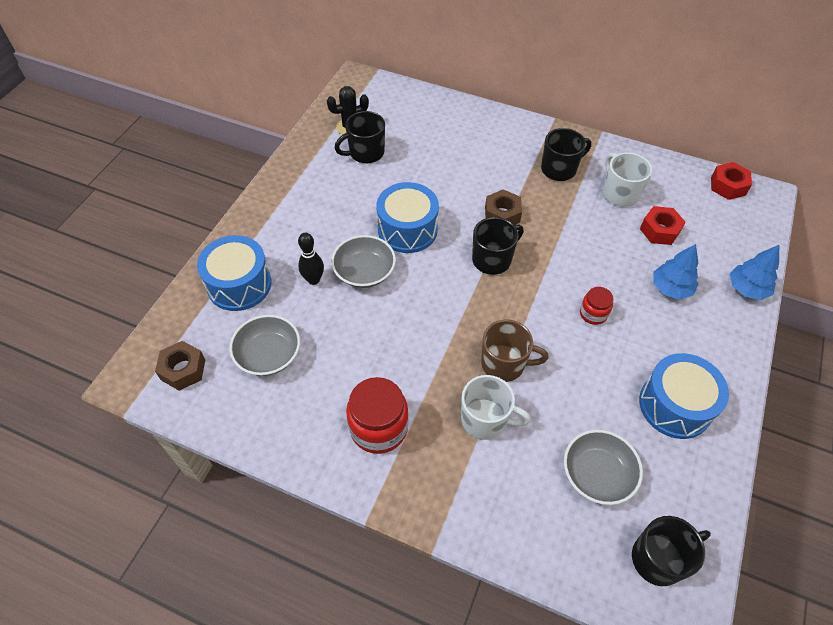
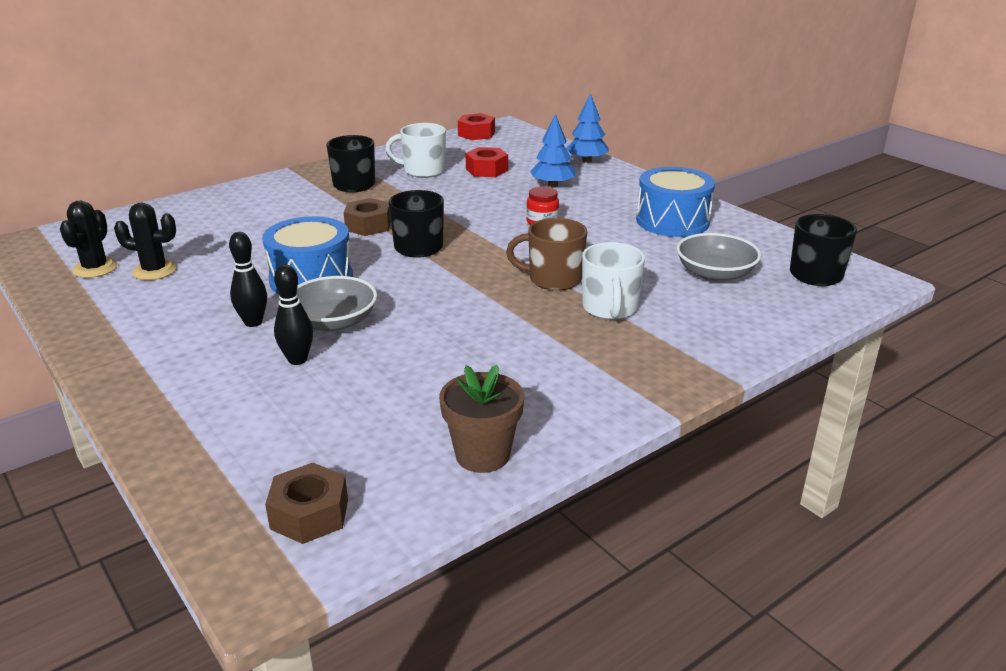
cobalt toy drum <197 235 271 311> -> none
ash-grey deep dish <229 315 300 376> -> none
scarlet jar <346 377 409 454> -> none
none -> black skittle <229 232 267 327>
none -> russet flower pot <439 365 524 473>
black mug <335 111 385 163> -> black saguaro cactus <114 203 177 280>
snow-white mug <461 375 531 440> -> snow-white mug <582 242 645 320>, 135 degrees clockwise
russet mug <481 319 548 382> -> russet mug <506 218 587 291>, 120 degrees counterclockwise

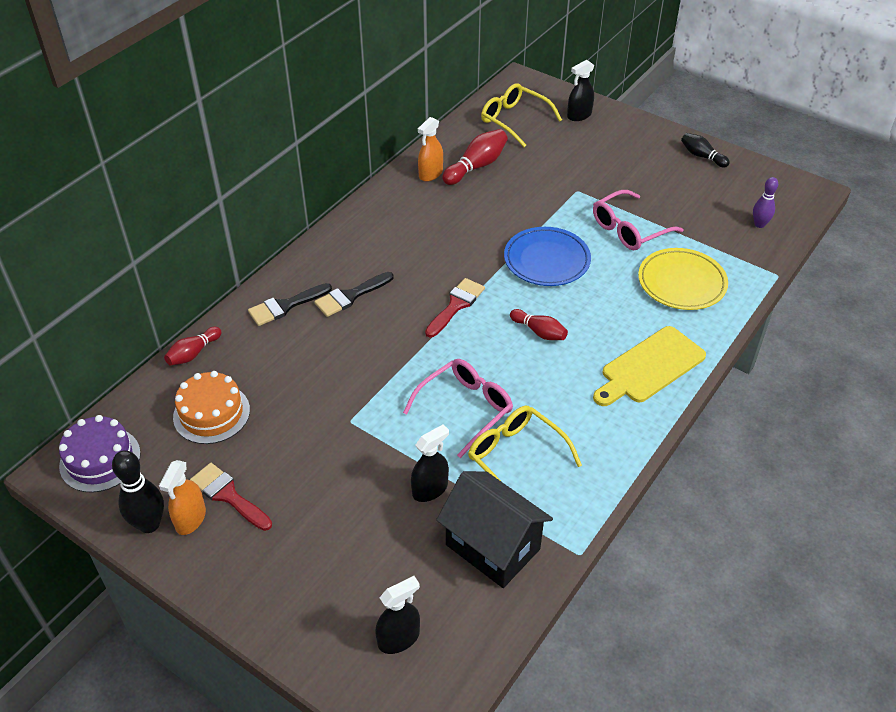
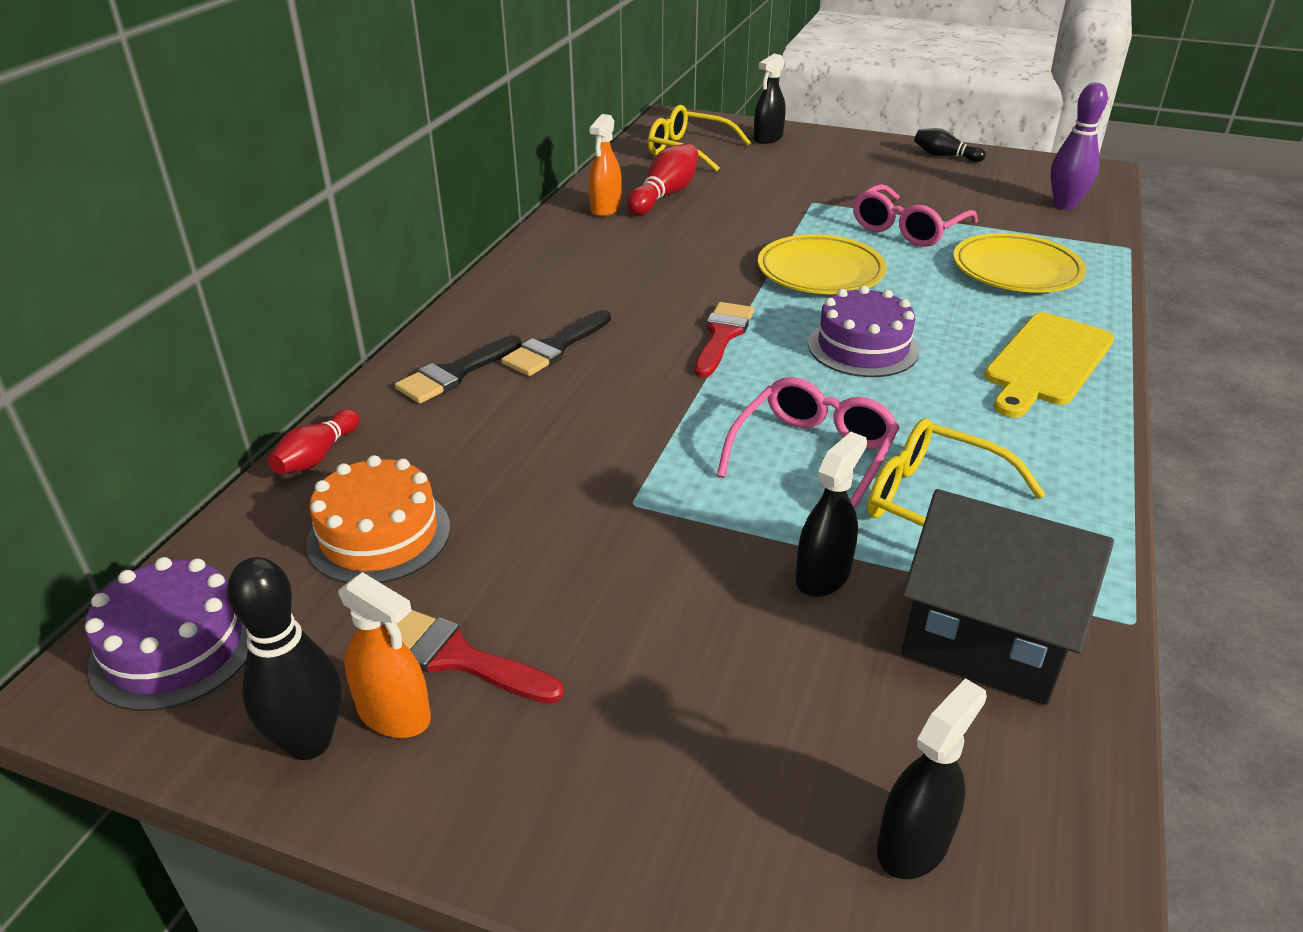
scarlet skittle <510 309 568 340> -> royal purple layer cake <808 286 919 377>
cobalt plate <504 227 591 286> -> bright yellow plate <758 234 887 294>
orange sprayer <159 460 206 535> -> orange sprayer <338 572 431 738>, 60 degrees counterclockwise
royal purple skittle <753 177 778 228> -> royal purple skittle <1051 82 1108 210>, x1.54

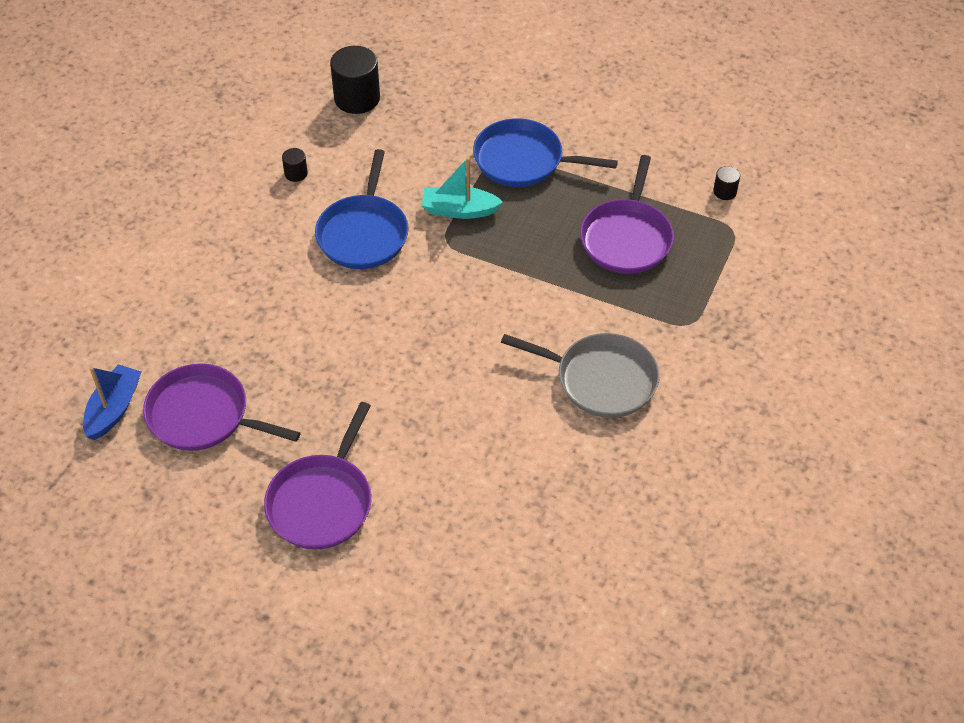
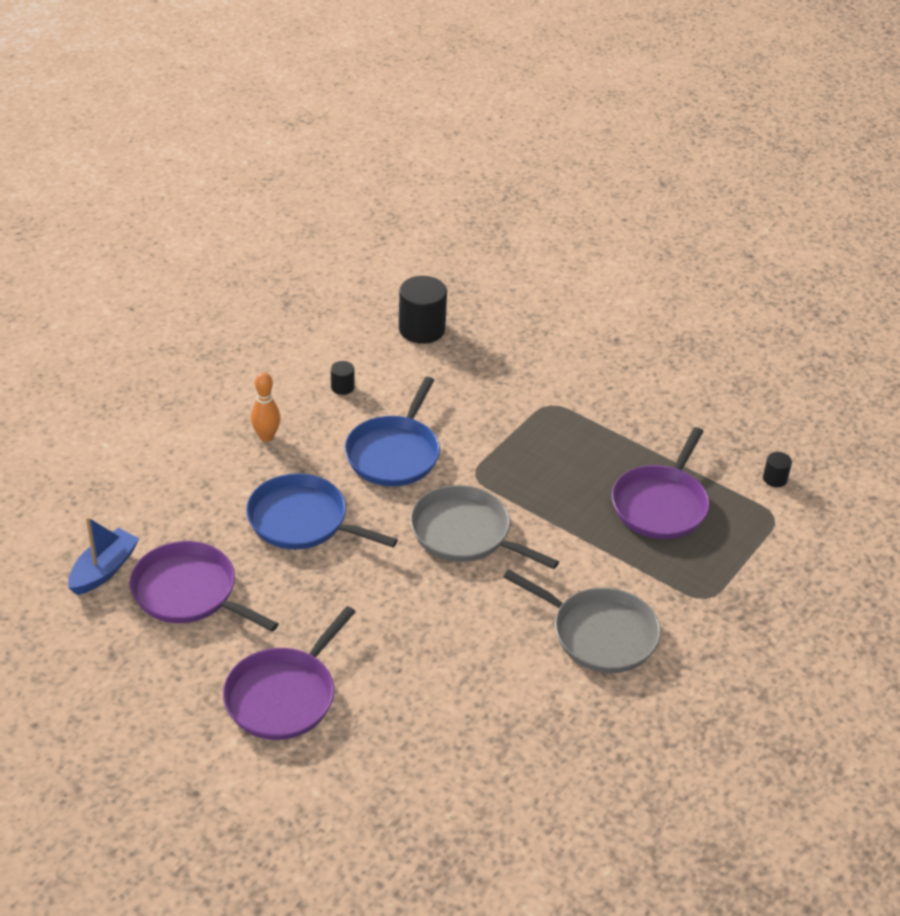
turquoise toy boat <422 157 503 219> -> none
none -> orange skittle <251 372 281 442>
none -> ash-grey pan <410 485 559 569>
cobalt pan <473 118 618 187> -> cobalt pan <246 473 398 549>, shifted

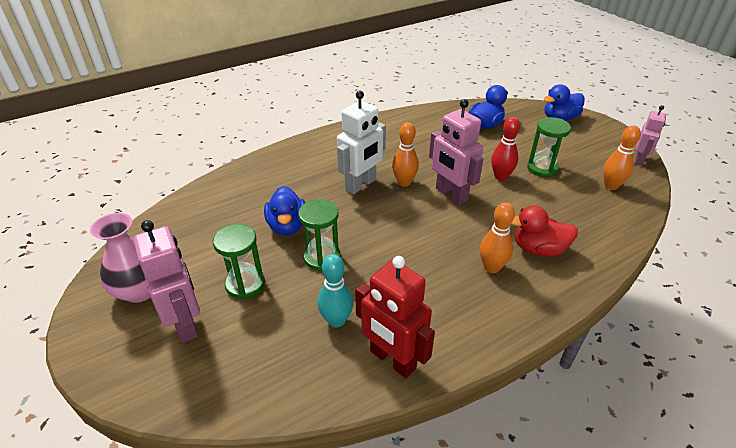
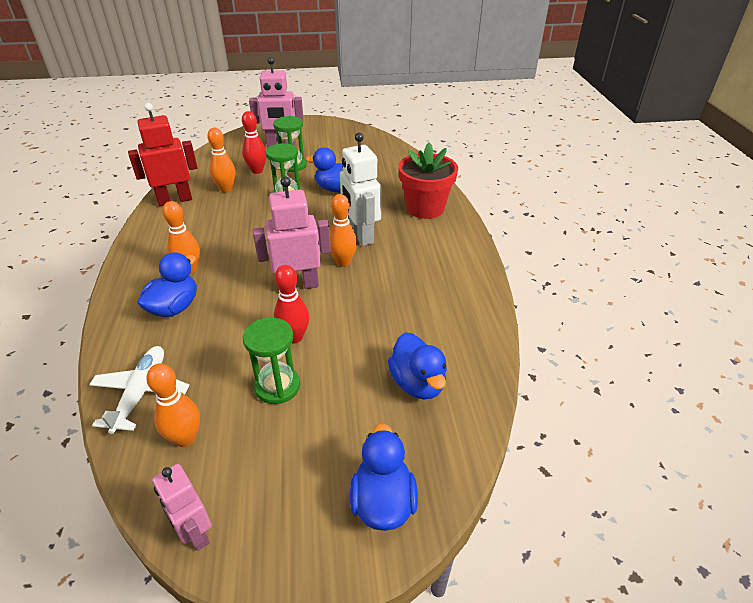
pink tall vase <90 213 150 303> -> none
none -> snow-white plane <89 346 189 434>
none -> scarlet skittle <242 111 266 174>
none -> scarlet flower pot <398 142 458 219>
turquoise skittle <318 254 353 328> -> orange skittle <208 128 236 192>
scarlet toy duck <511 205 578 256> -> cobalt toy duck <137 252 197 317>

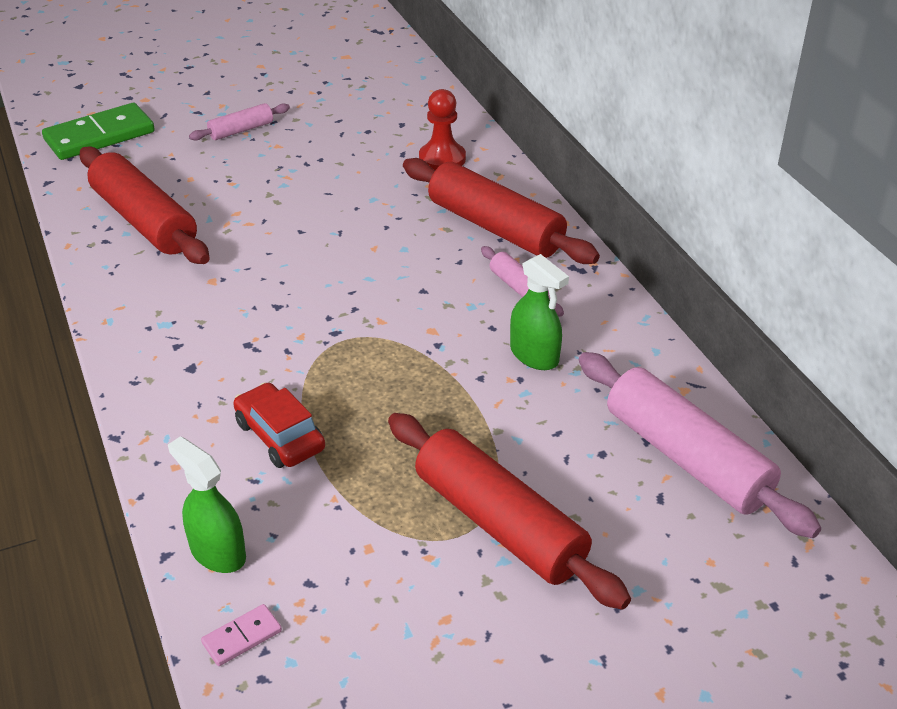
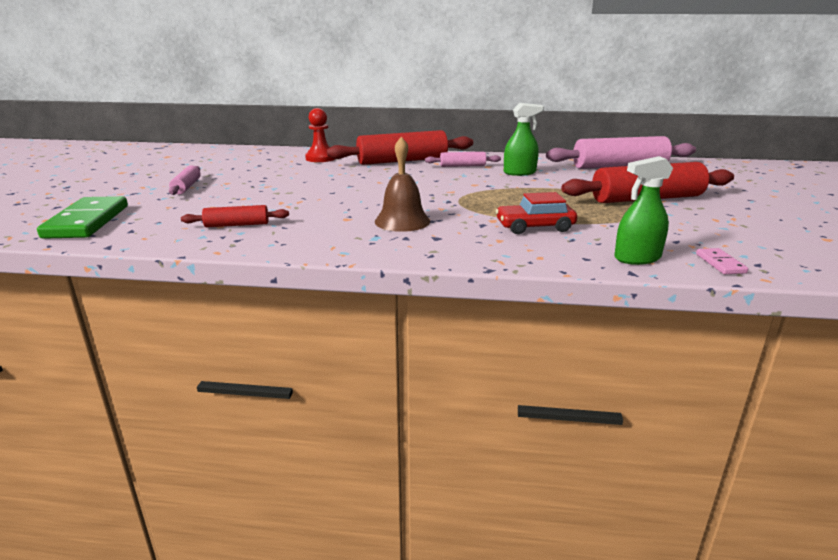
none -> russet school bell <375 137 430 232>
scarlet pastry roller <80 146 210 264> -> scarlet pastry roller <181 205 289 227>, x0.49

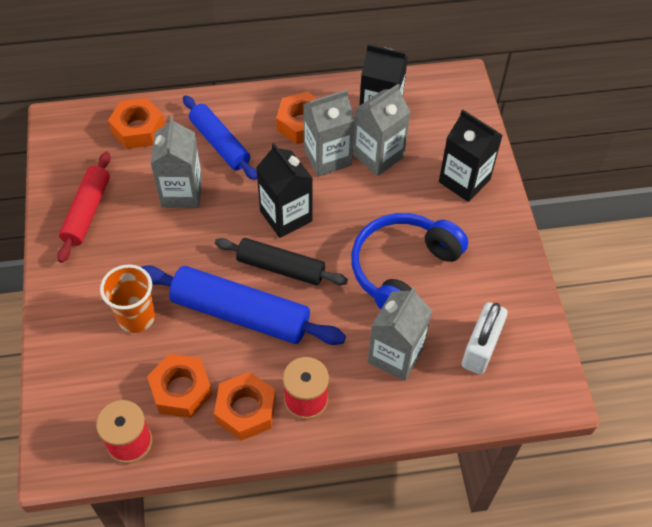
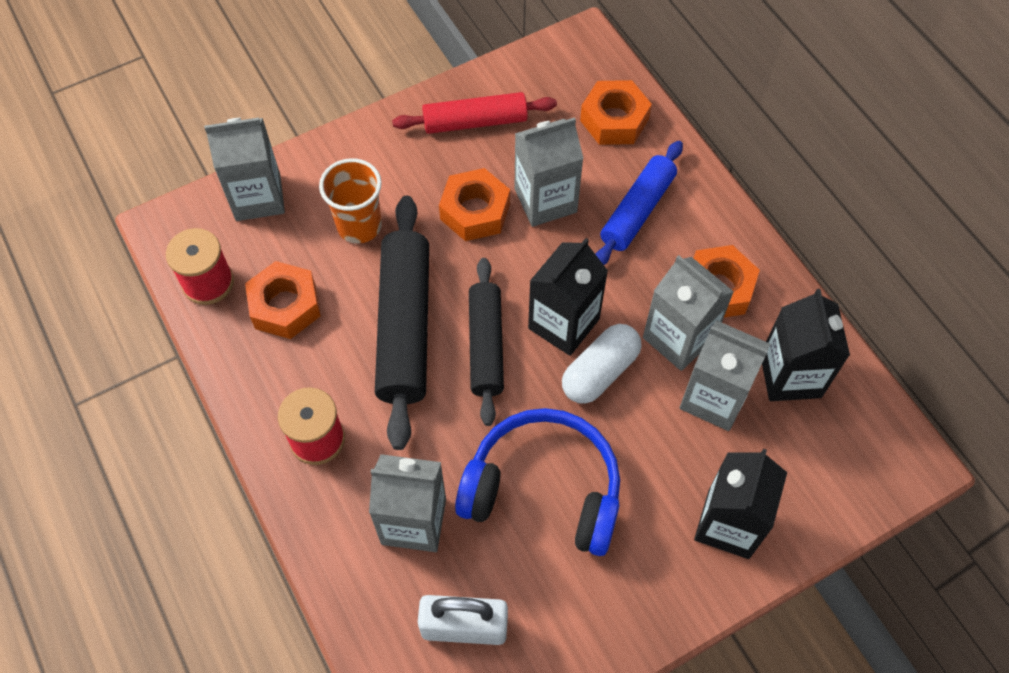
none -> ash-grey carton <204 118 285 221>
none -> snow-white capsule <562 324 641 404>
orange hex nut <214 372 276 441> -> orange hex nut <439 168 510 241>, shifted
cobalt pastry roller <141 265 346 345> -> black pastry roller <375 195 429 450>

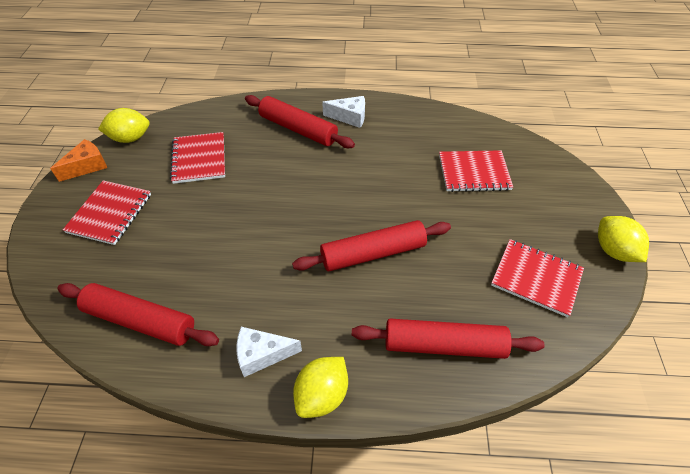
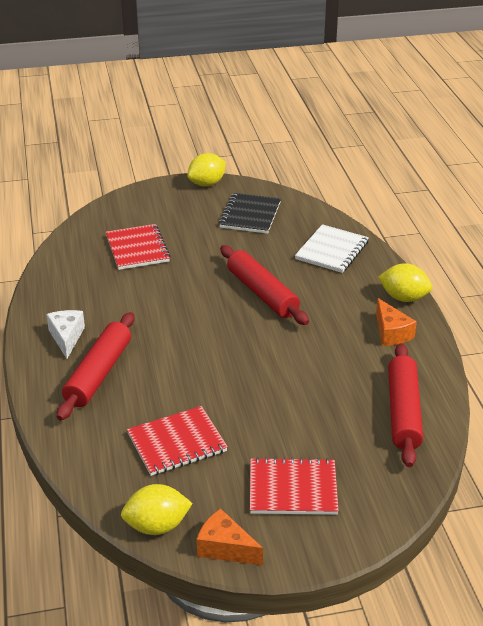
scarlet pastry roller <352 319 545 359> -> snow-white notebook <295 224 369 273>
snow-white cheese wedge <236 327 302 377> -> orange cheese wedge <376 298 417 346>
scarlet notebook <491 239 584 317> -> black notebook <219 193 281 234>
bright yellow citrus fruit <98 108 149 143> -> bright yellow citrus fruit <121 484 193 535>, 75 degrees counterclockwise

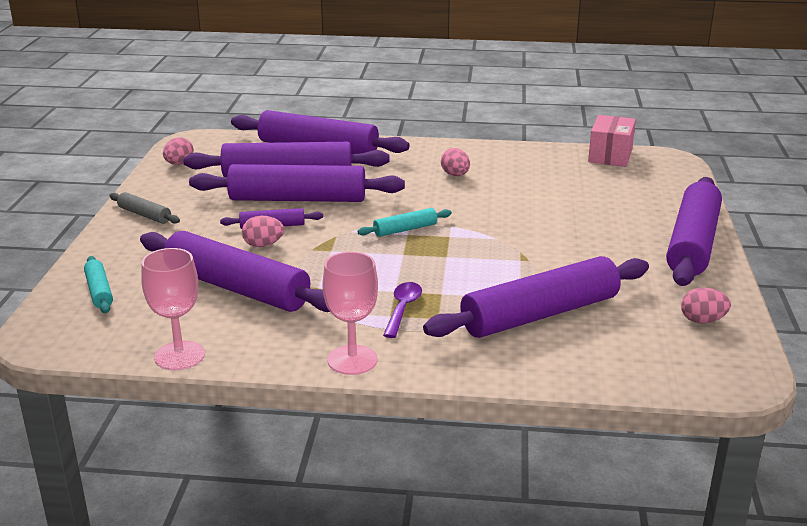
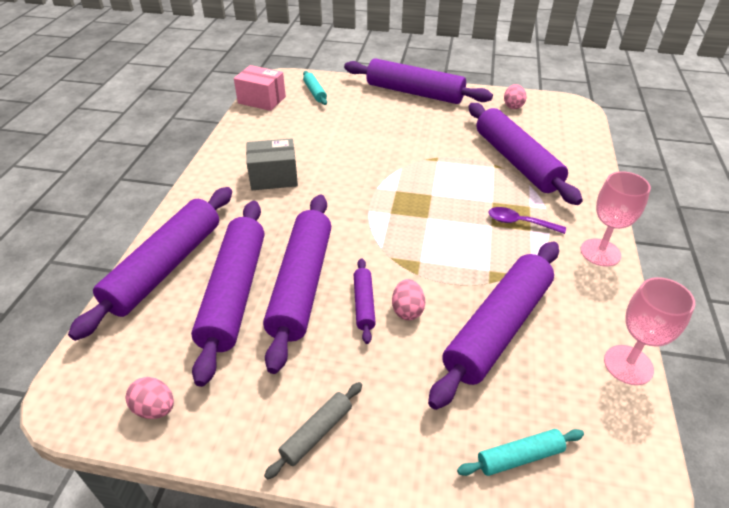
turquoise pastry roller <357 208 452 237> -> turquoise pastry roller <303 71 327 105>, shifted
pink toy egg <441 148 470 176> -> ash-grey box <246 138 298 190>

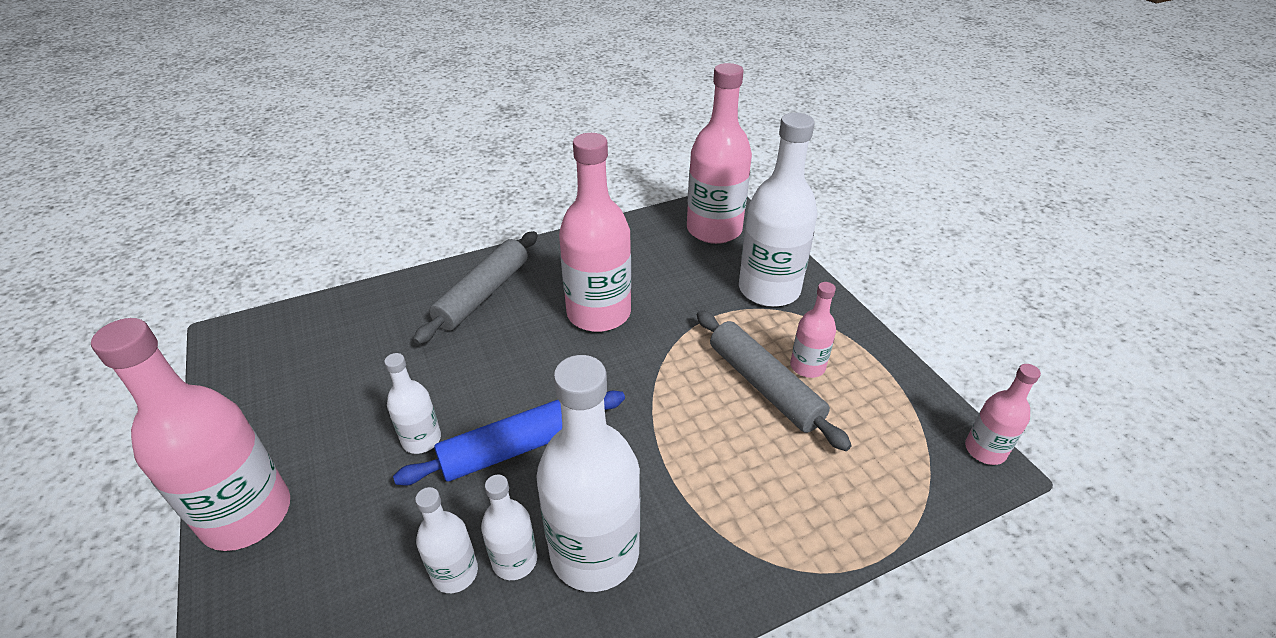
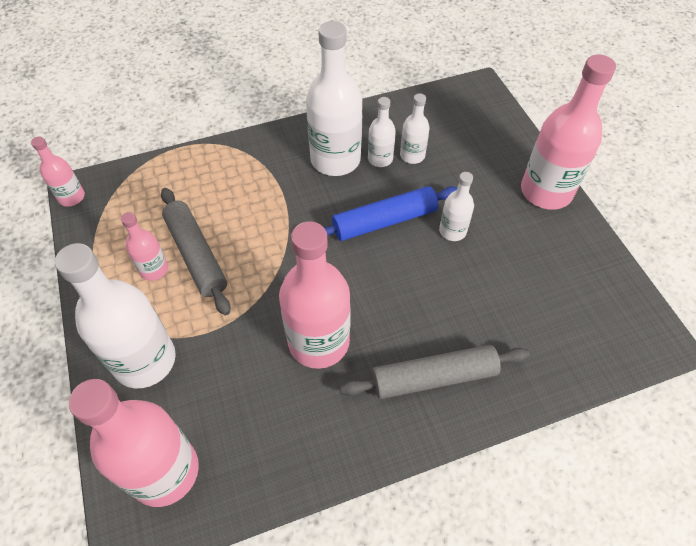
ash-grey pastry roller <413 231 538 344> -> ash-grey pastry roller <340 345 530 399>, 45 degrees clockwise

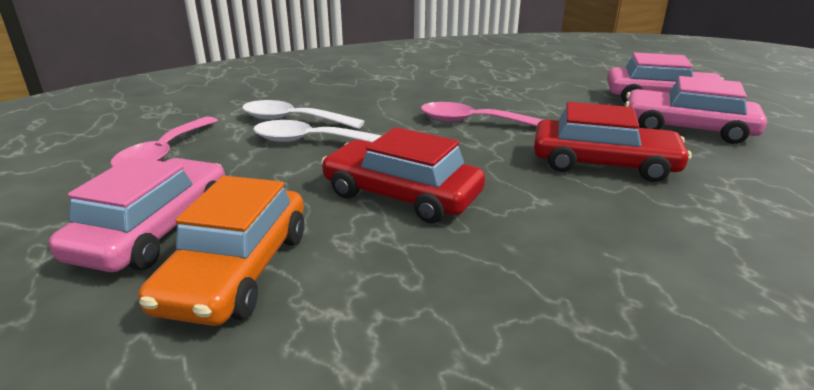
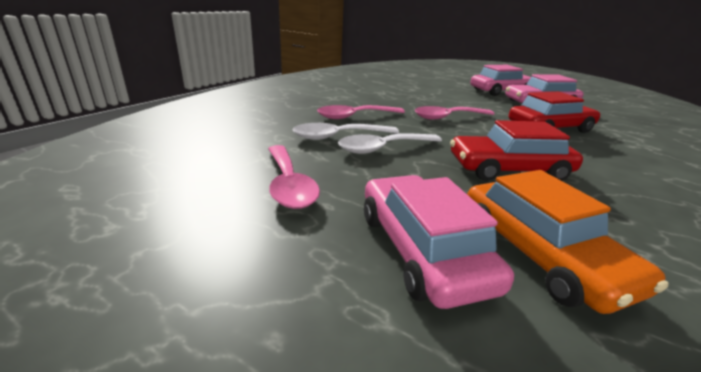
none -> pink spoon <317 105 405 119>

